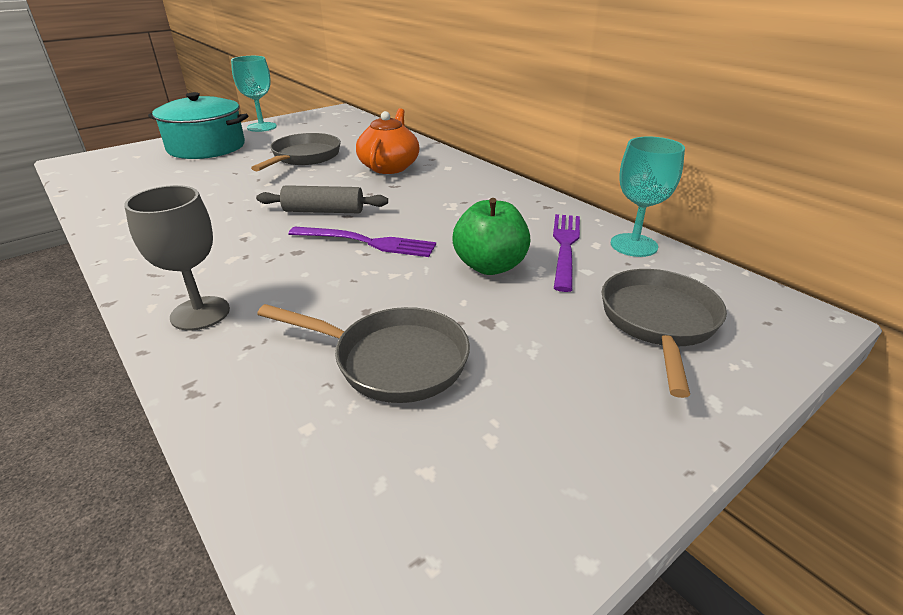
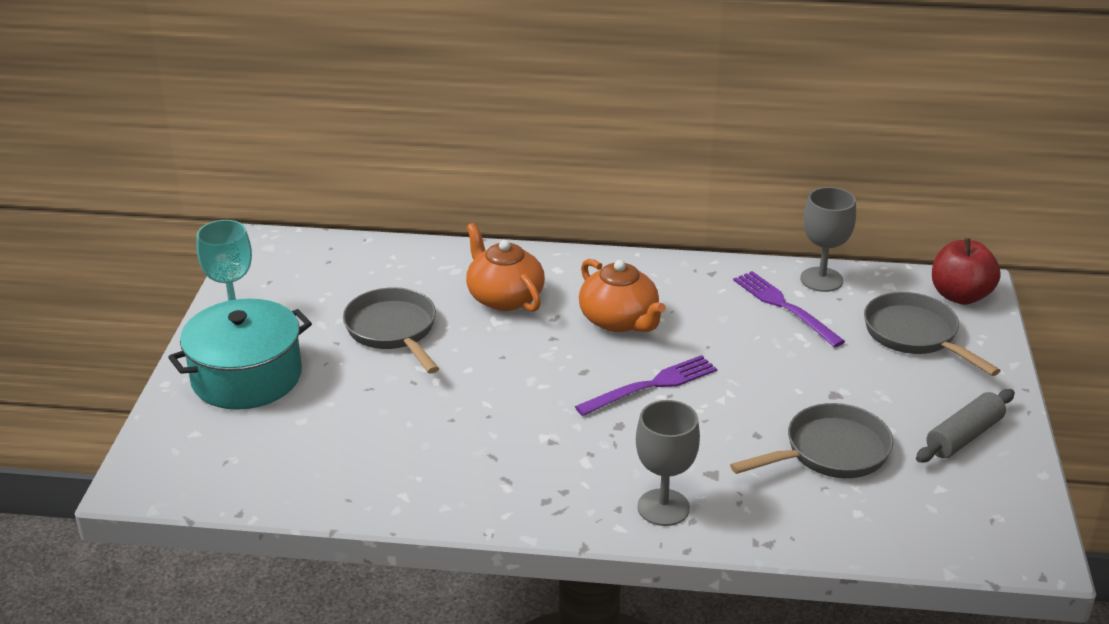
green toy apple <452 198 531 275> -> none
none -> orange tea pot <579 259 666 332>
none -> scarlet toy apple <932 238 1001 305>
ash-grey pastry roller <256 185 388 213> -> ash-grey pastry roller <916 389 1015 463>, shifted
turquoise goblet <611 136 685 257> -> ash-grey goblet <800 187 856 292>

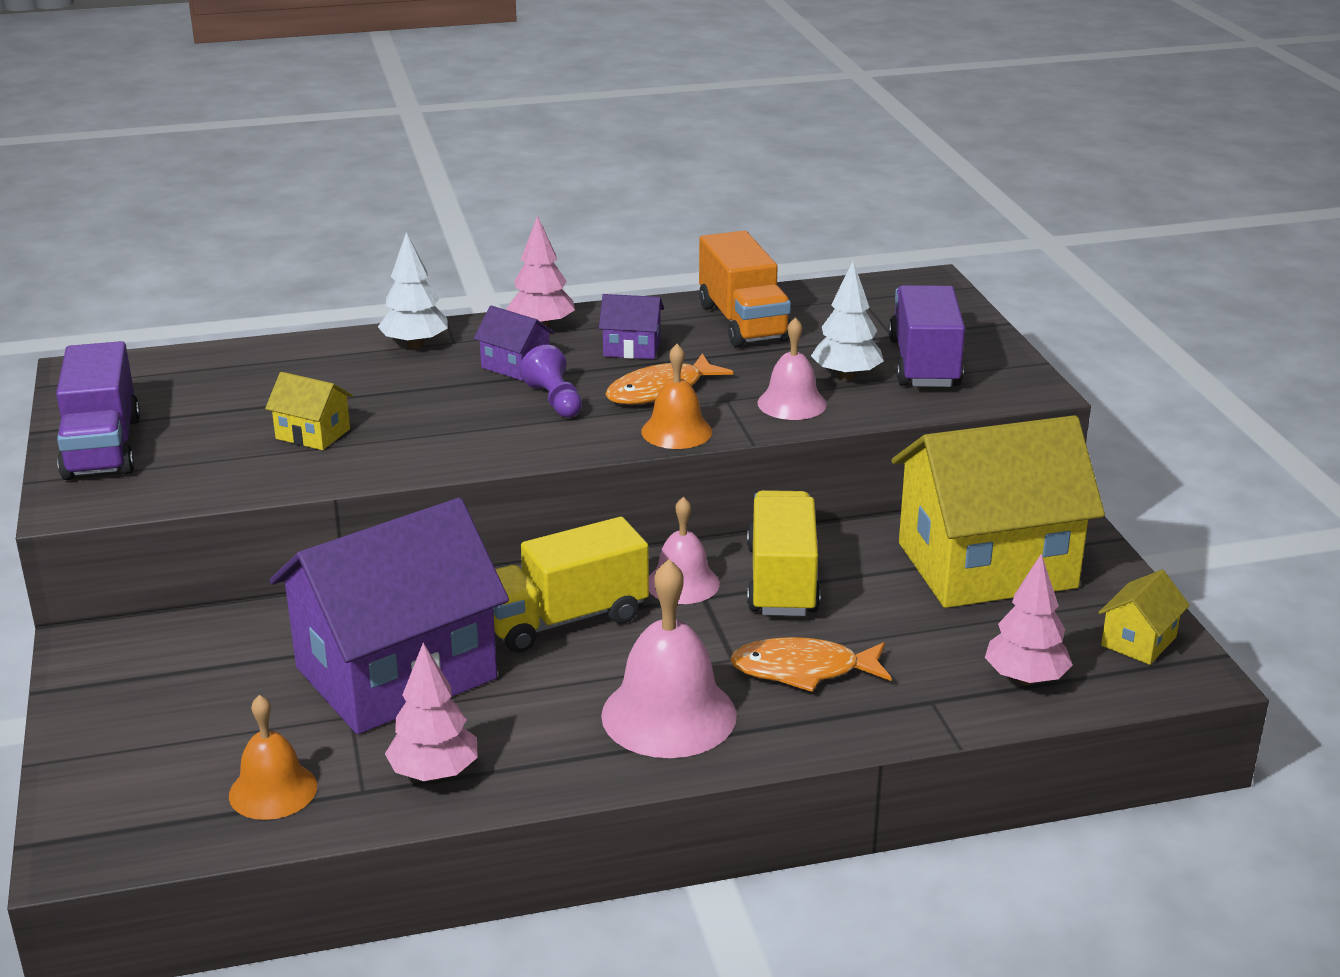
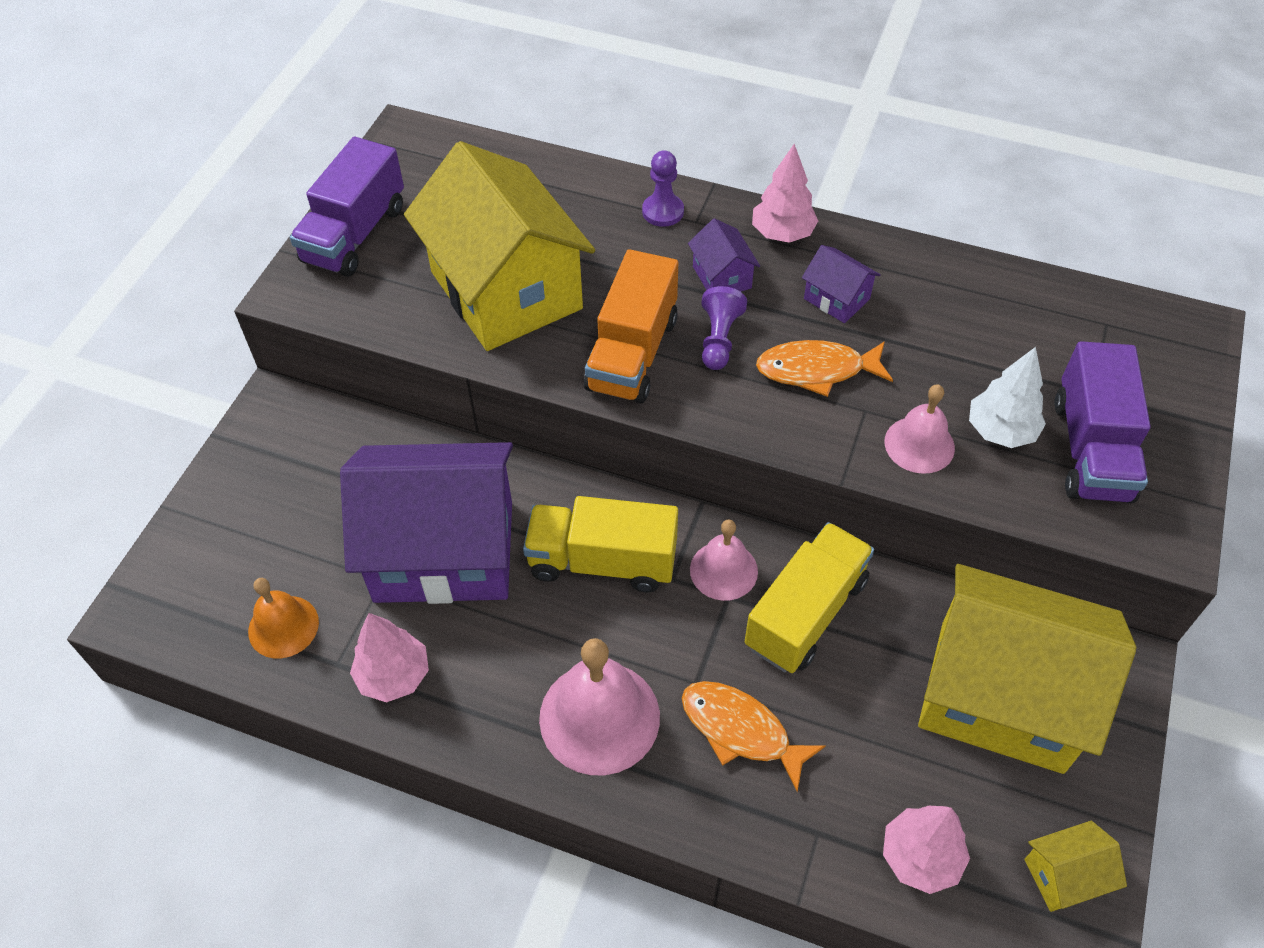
orange school bell <641 344 712 449> -> none
orange toy truck <699 231 791 348> -> orange toy truck <584 249 678 403>, shifted
snow-white toy tree <378 232 448 349> -> royal purple chess pawn <642 150 684 227>
royal purple toy truck <888 285 965 387> -> royal purple toy truck <1055 341 1150 503>, 150 degrees clockwise
bright yellow toy house <265 372 353 450> -> bright yellow toy house <404 141 595 351>, x2.48

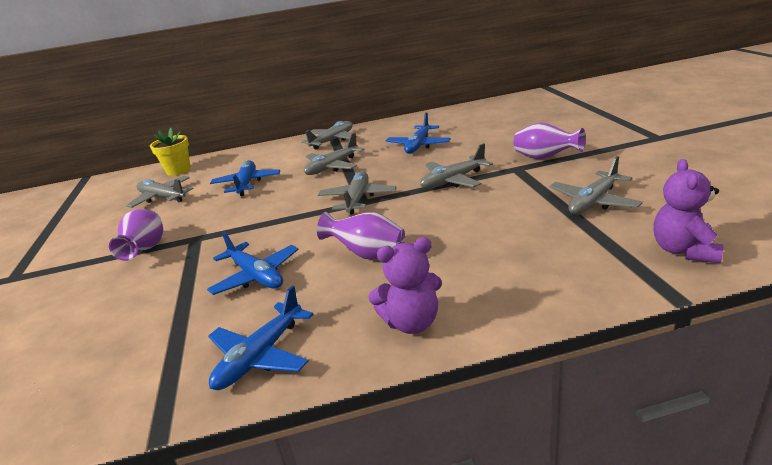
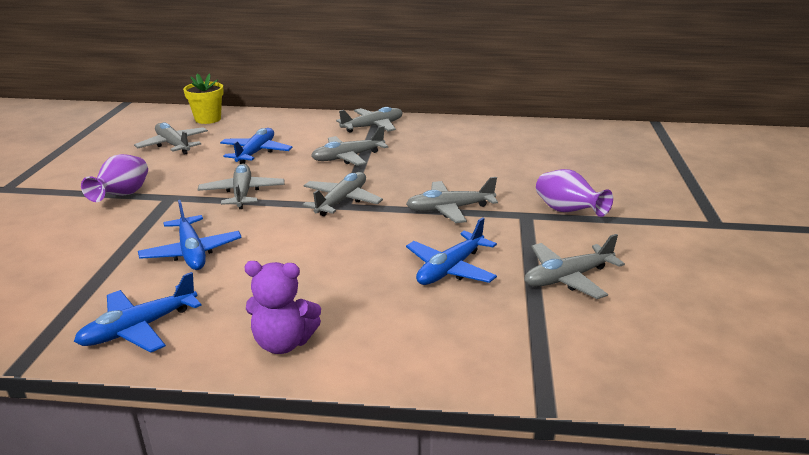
royal purple tall vase <317 212 405 260> -> none
royal purple teddy <653 159 723 263> -> none
none -> ash-grey plane <198 164 285 209>
cobalt plane <386 112 451 154> -> cobalt plane <406 217 497 285>, shifted

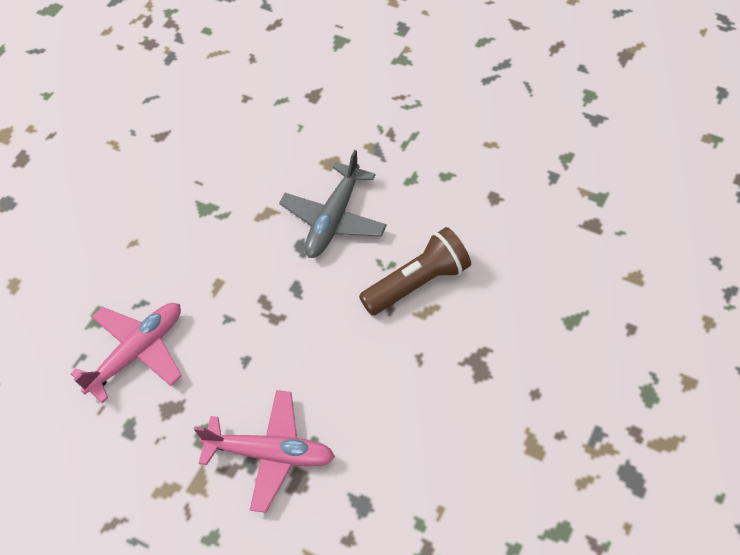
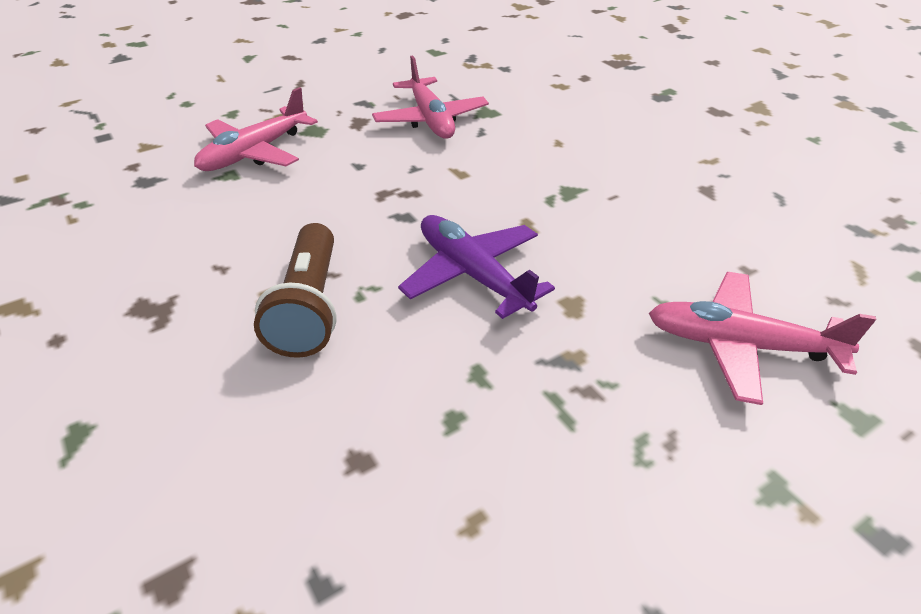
none -> pink plane <648 272 876 405>
ash-grey plane <279 150 387 258> -> royal purple plane <398 215 555 319>

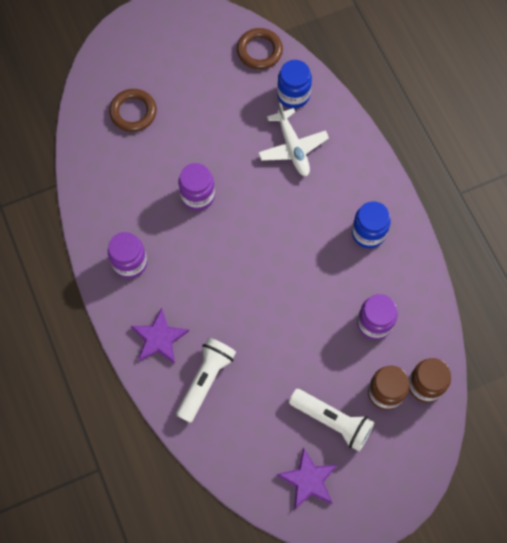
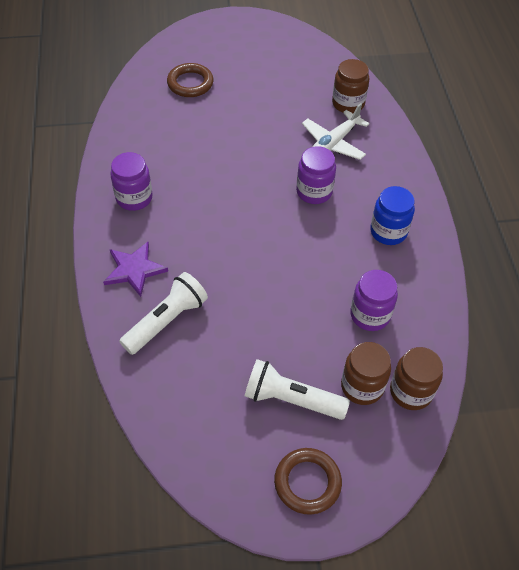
royal purple five-pointed star <277 447 337 510> -> none
royal purple jar <178 163 215 211> -> royal purple jar <296 146 336 204>, shifted
russet hoop <237 28 283 69> -> russet hoop <274 448 342 515>, shifted
cobalt jar <277 60 312 109> -> russet jar <332 59 369 113>
snow-white plane <258 102 329 176> -> snow-white plane <302 103 369 160>, 45 degrees clockwise
snow-white torch <289 389 375 451> -> snow-white torch <245 359 350 420>, 150 degrees clockwise

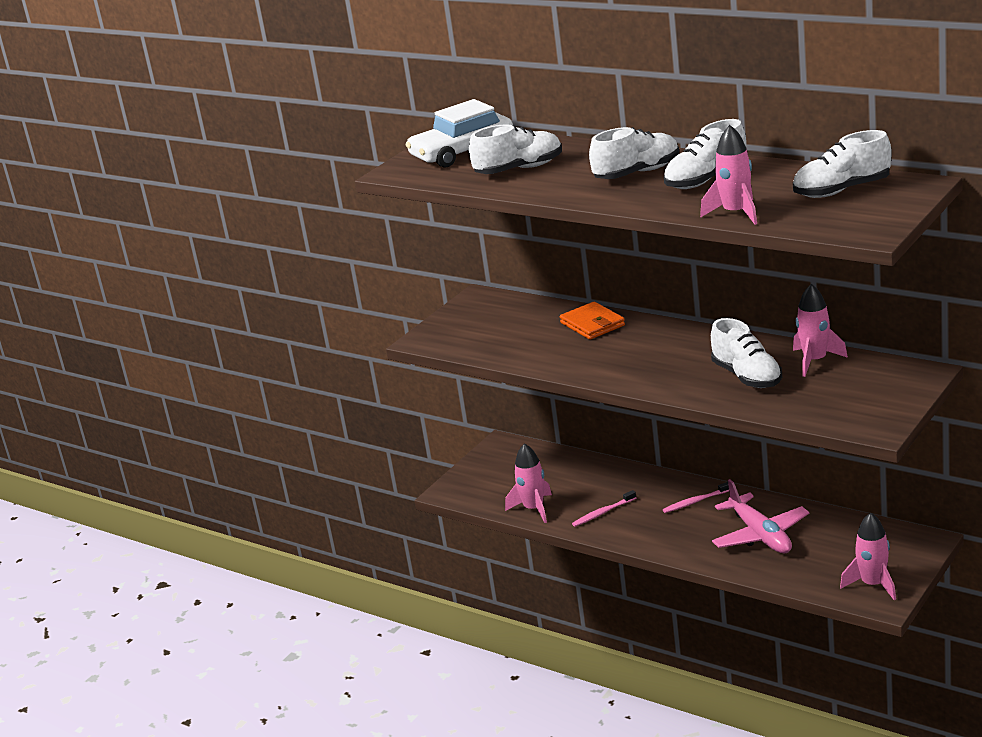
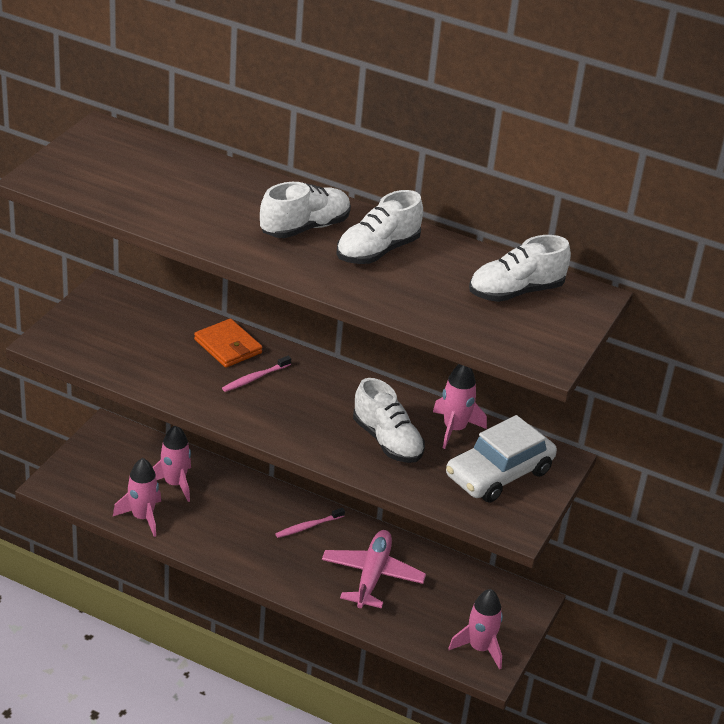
snow-white sneaker <469 124 562 174> -> none
snow-white toy car <406 99 513 168> -> snow-white toy car <446 415 557 503>, shifted
pink tooth brush <572 490 636 527> -> pink tooth brush <222 356 291 392>, shifted
pink rocket <700 125 757 225> -> pink rocket <153 426 191 502>, shifted
pink plane <712 479 809 553> -> pink plane <322 530 426 608>, 135 degrees counterclockwise

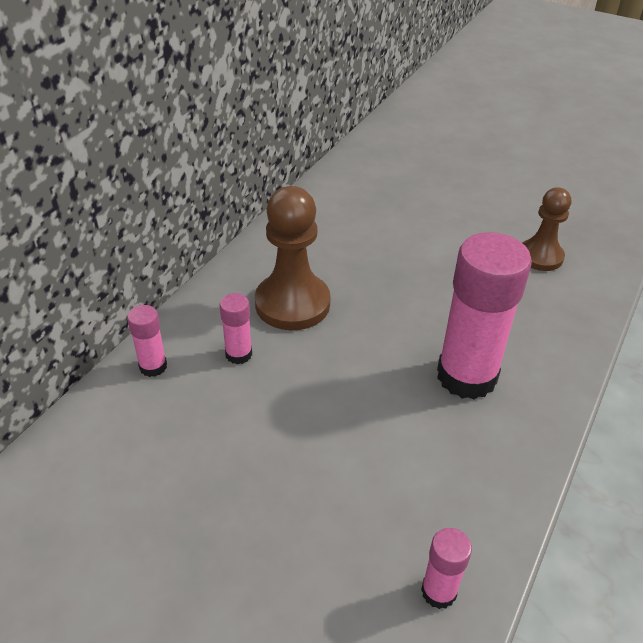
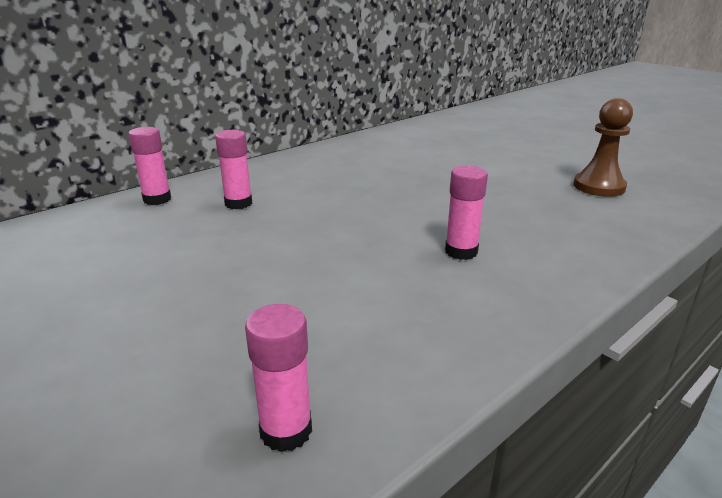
russet chess pawn <255 186 331 330> -> none
pink stick of glue <437 232 532 399> -> pink stick of glue <445 165 488 260>, x0.46

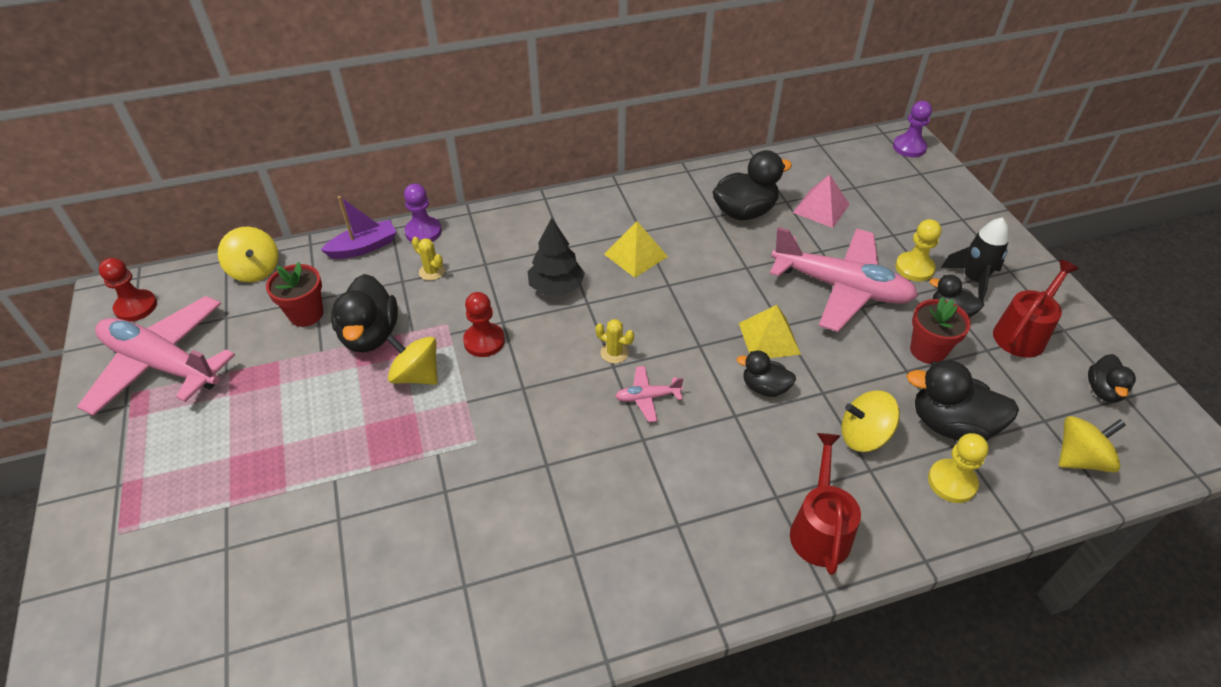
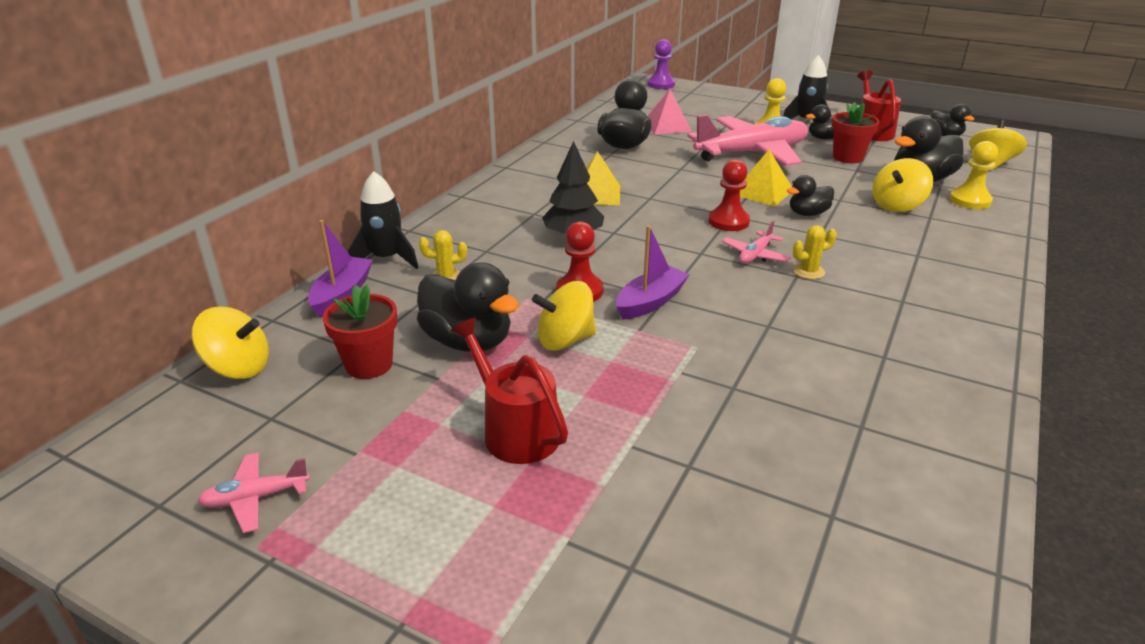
none -> royal purple toy boat <616 225 690 320>
scarlet chess pawn <99 258 157 322> -> scarlet chess pawn <708 160 750 231>, shifted
bright yellow saguaro cactus <595 319 634 363> -> bright yellow saguaro cactus <793 225 837 279>, shifted
scarlet watering pot <790 433 861 575> -> scarlet watering pot <451 318 568 464>, shifted
royal purple chess pawn <404 184 442 242> -> black rocket <348 171 419 269>
pink plane <77 296 235 416> -> pink plane <197 453 310 533>, x0.42

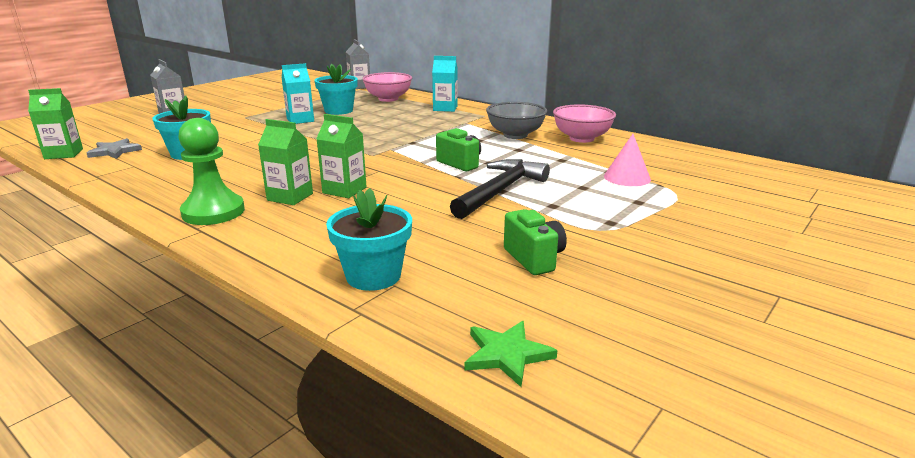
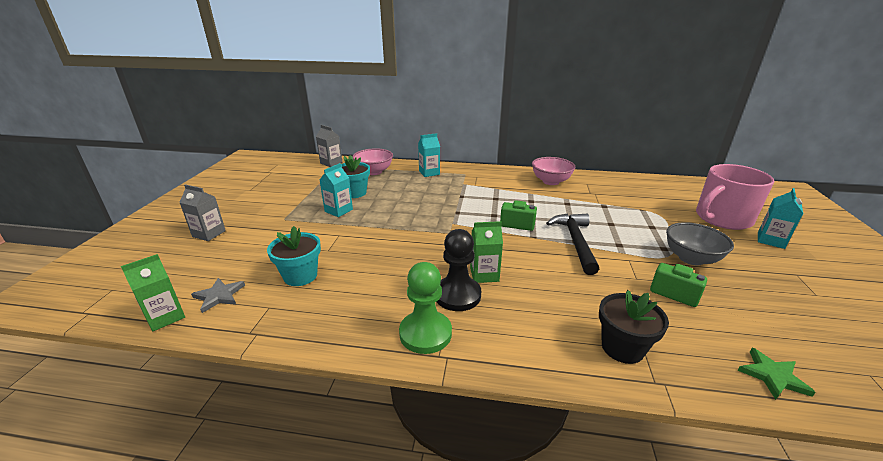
pink cone shape <604 134 651 186> -> none
none -> pink mug <696 164 775 230>
none -> turquoise carton <758 188 803 249>
ash-grey deep dish <486 102 547 139> -> ash-grey deep dish <666 222 734 265>, shifted
green carton <258 119 313 205> -> black chess pawn <436 229 481 311>
turquoise flower pot <326 188 412 291> -> black flower pot <599 290 669 364>

